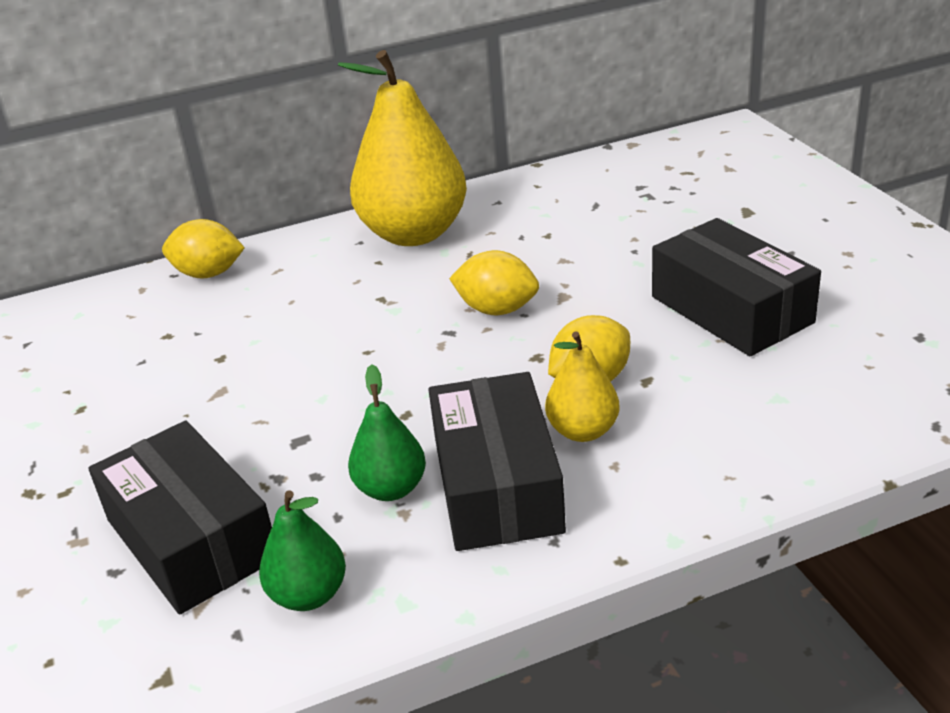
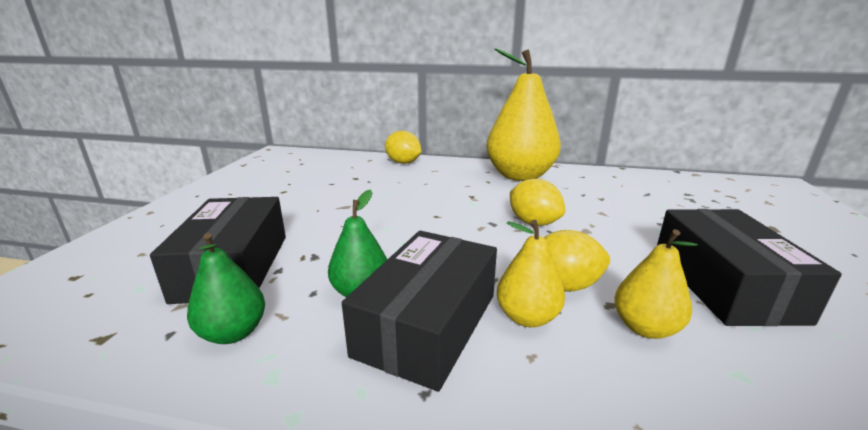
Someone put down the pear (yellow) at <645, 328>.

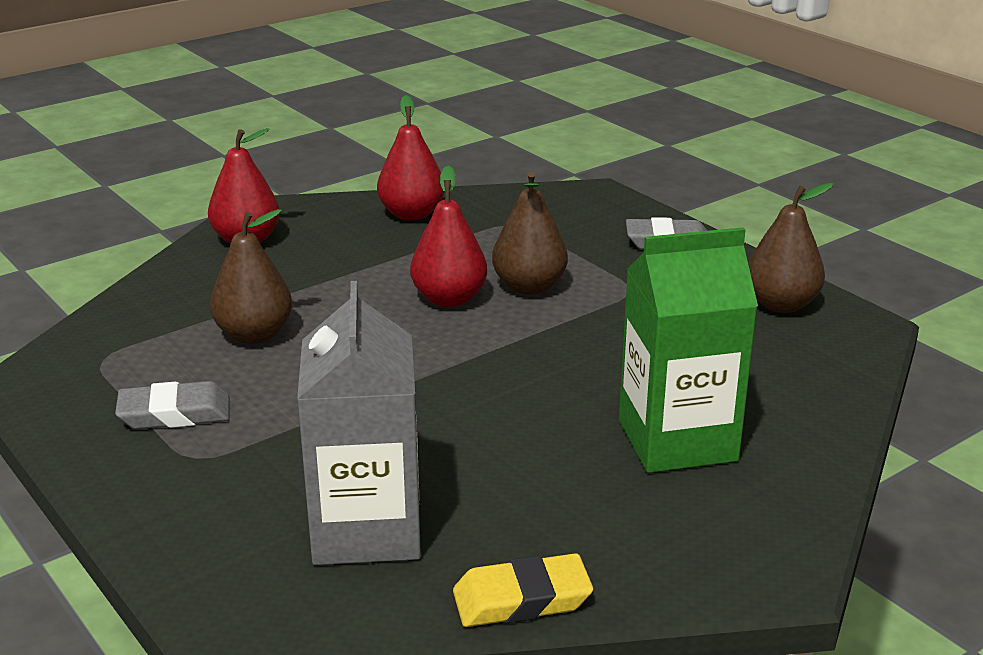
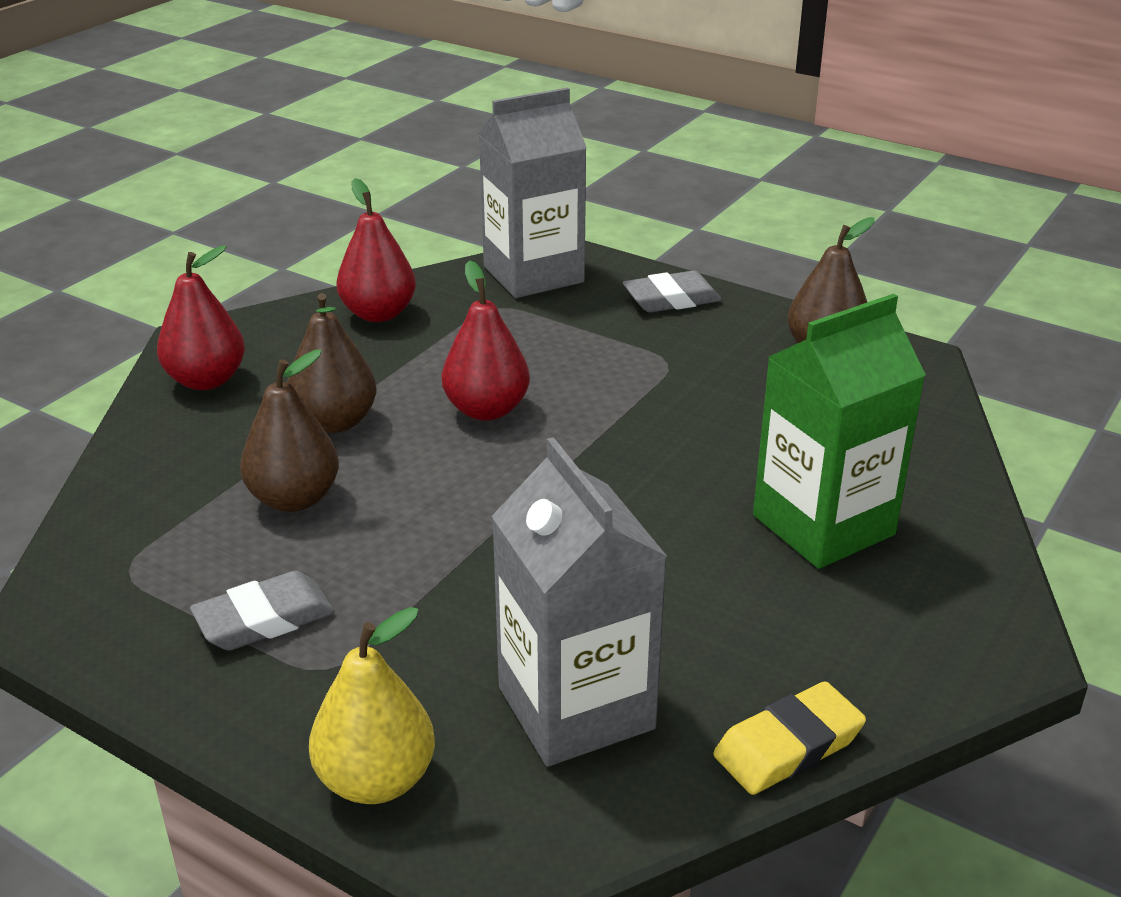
Someone carried the pear (brown) from <529, 287> to <335, 422>.
Someone put down the carton (ash-grey) at <533, 274>.
Someone put down the pear (yellow) at <376, 780>.

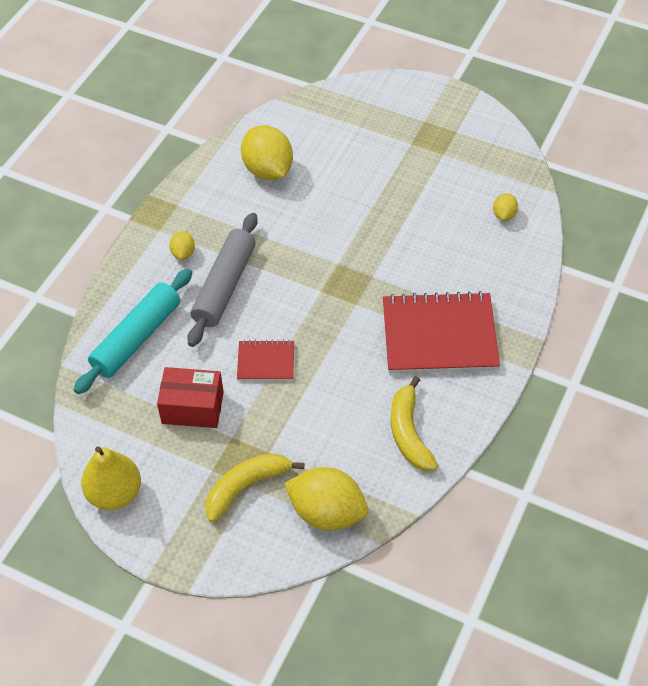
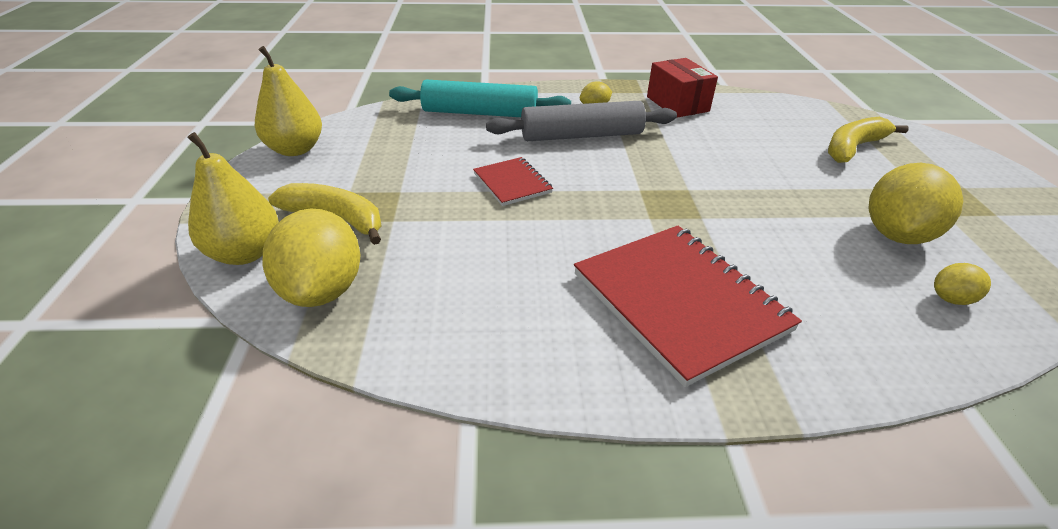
Someone carried the lemon (yellow) from <268, 170> to <897, 235>.
Someone carried the package (crimson) from <192, 407> to <677, 104>.
Someone carried the toy banana (yellow) from <409, 433> to <853, 148>.
Someone put down the pear (yellow) at <245, 253>.

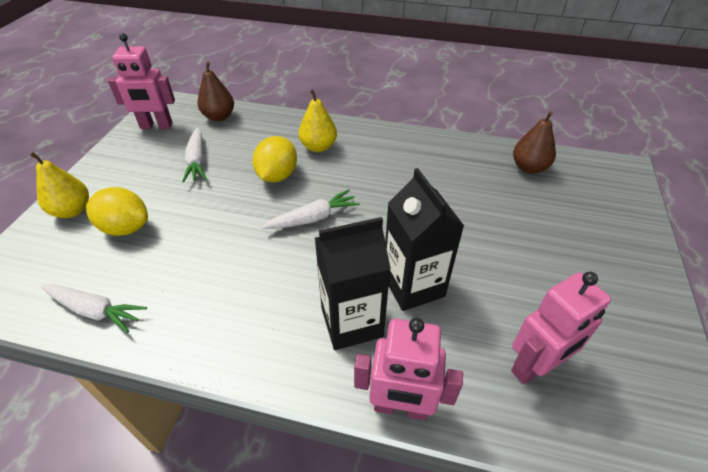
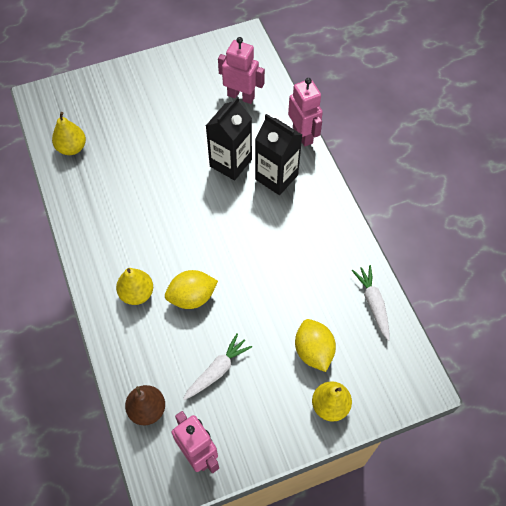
Someone repainted the pear (brown) at <529, 167>, which became the pear (yellow) at <72, 148>.
Someone took away the root vegetable (white) at <313, 218>.

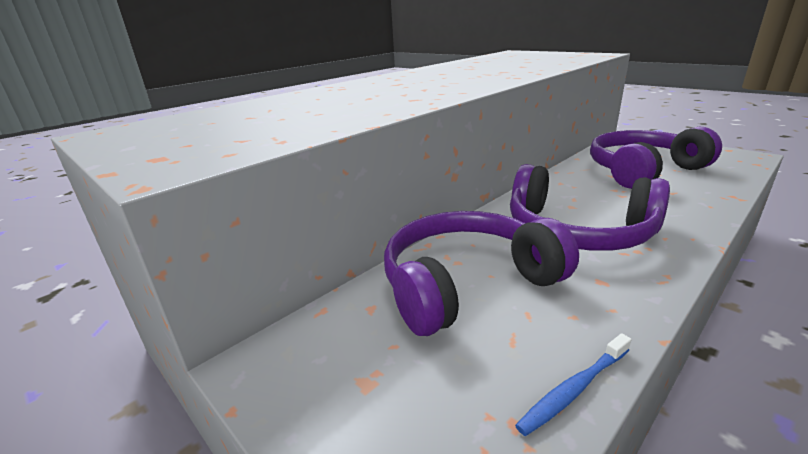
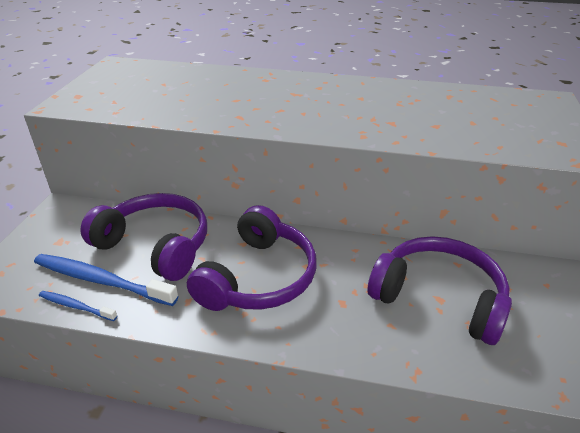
Someone rotated the over-ear headphones (violet) at <578, 231> by 150 degrees counterclockwise.
Someone put down the tooth brush (cobalt) at <100, 280>.

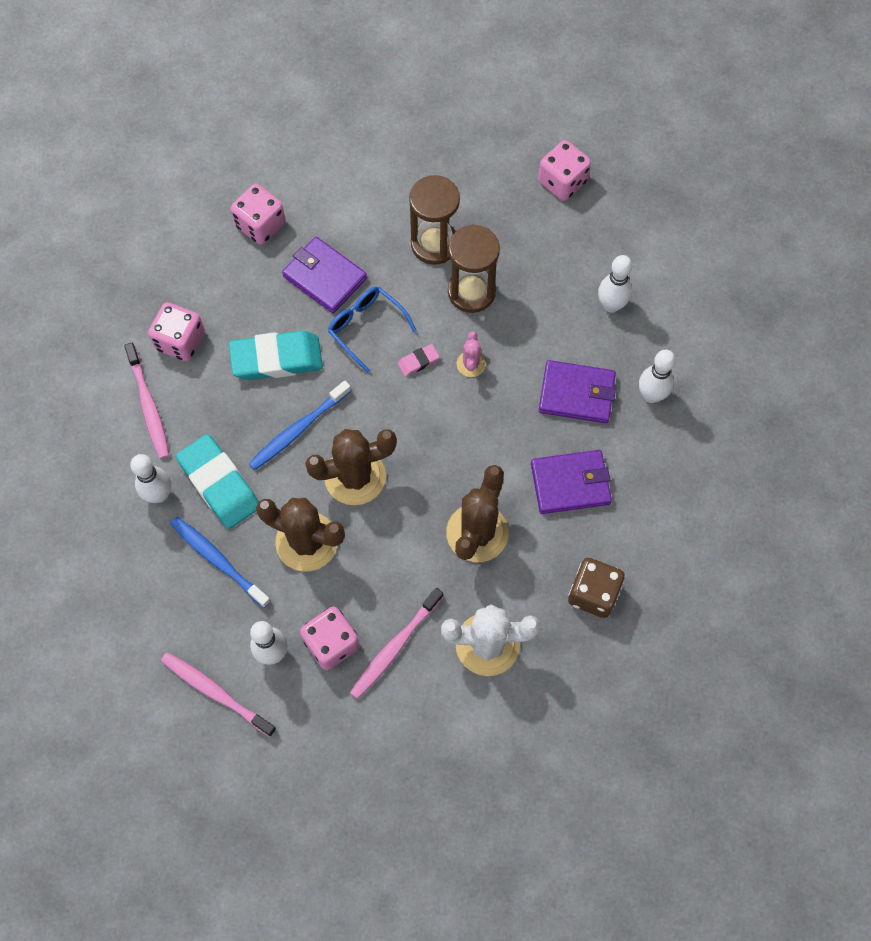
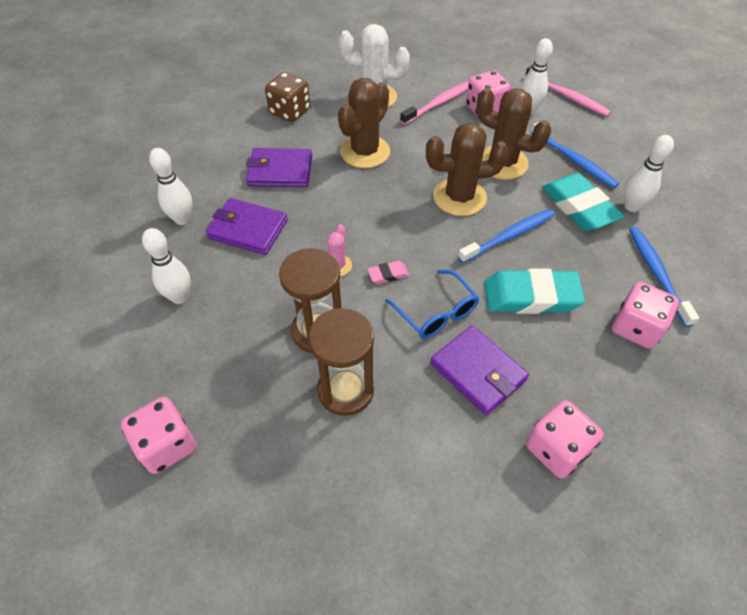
Someone repainted the tooth brush (rose-pink) at <148, 406>, which became the tooth brush (cobalt) at <657, 274>.

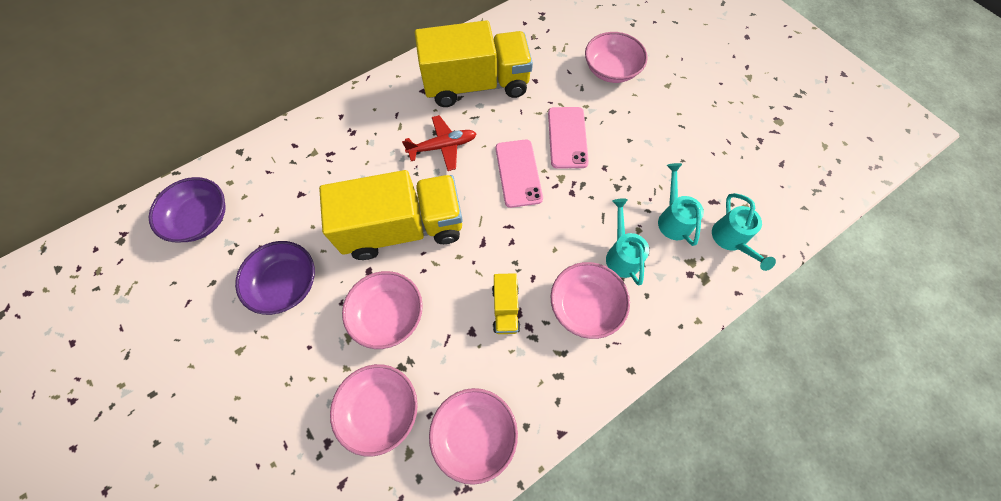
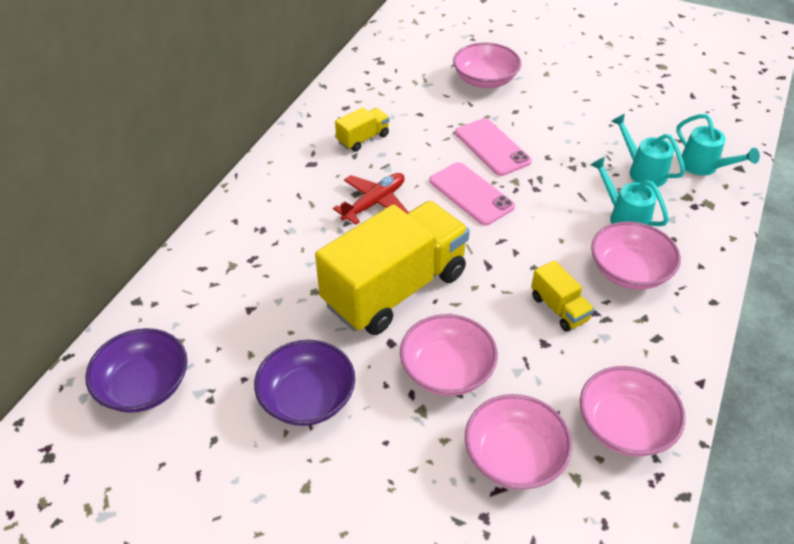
Someone scaled the lorry (yellow) at <476, 85> by 0.43.

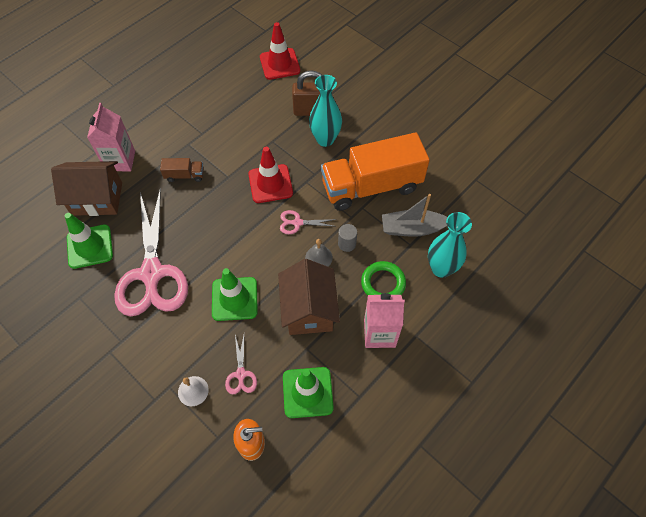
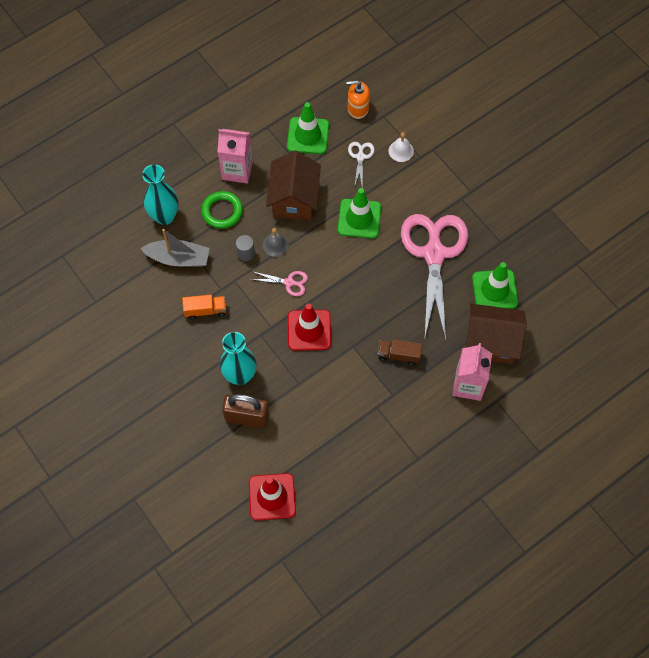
Someone scaled the lorry (orange) at <371, 186> by 0.41.
Someone repainted the shears (rose-pink) at <241, 374>, which became the shears (white) at <360, 157>.

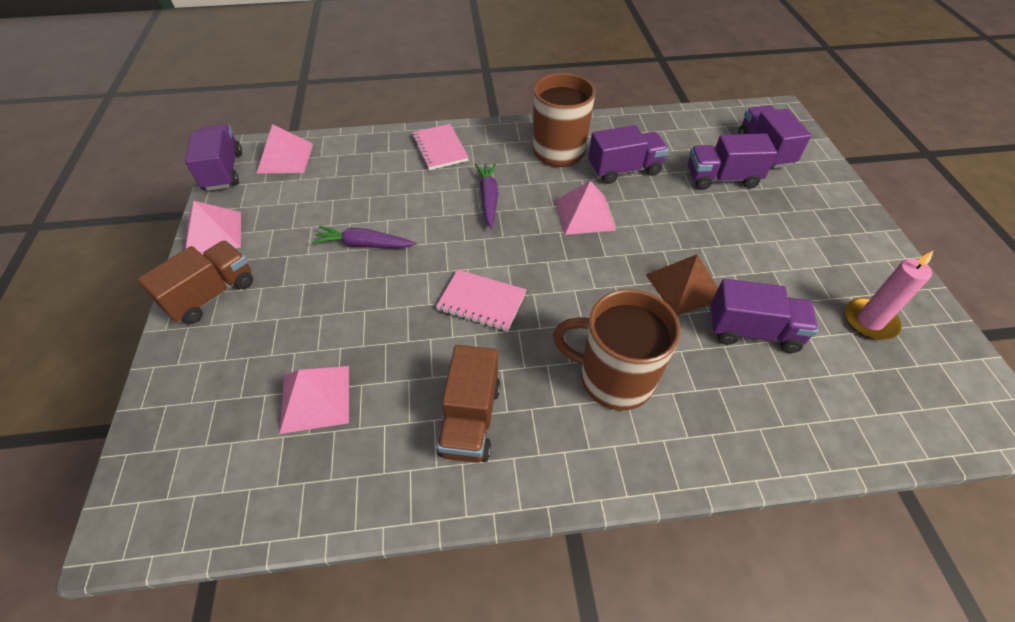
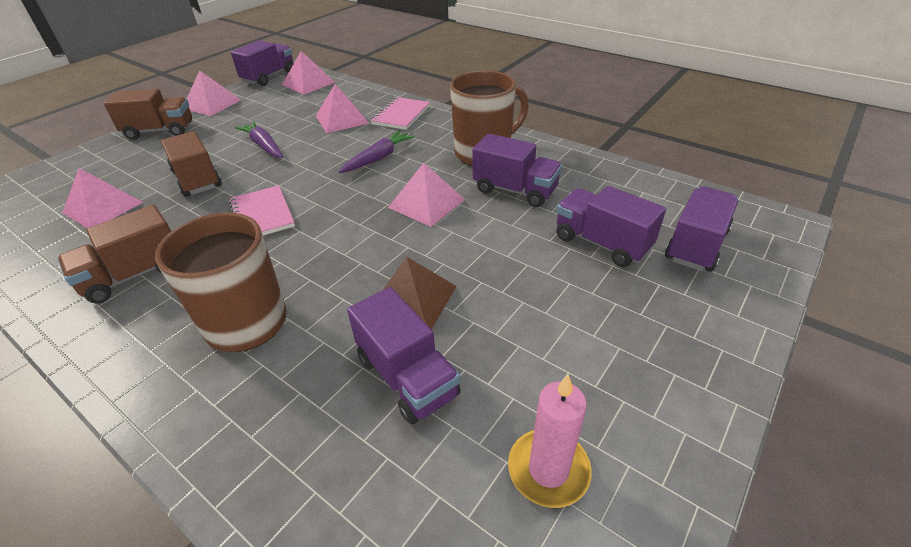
Someone put down the solid pyramid (rose-pink) at <341, 119>.
Someone put down the lorry (brown) at <197, 179>.

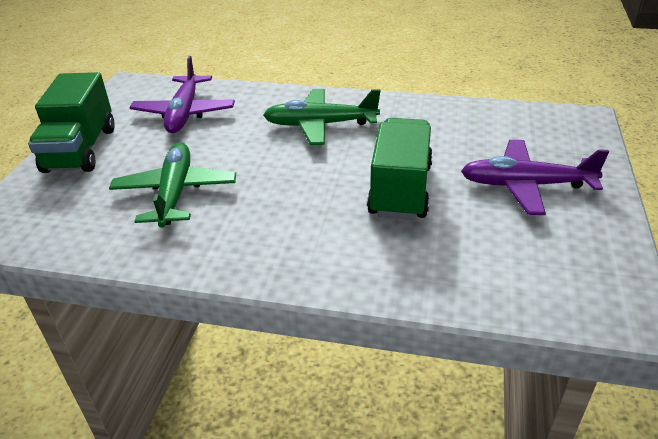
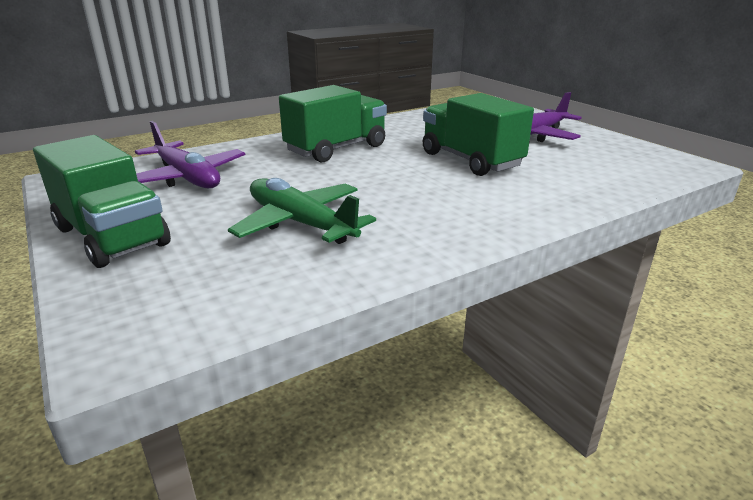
Someone swapped the toy plane (green) at <320, 125> for the lorry (green) at <336, 149>.

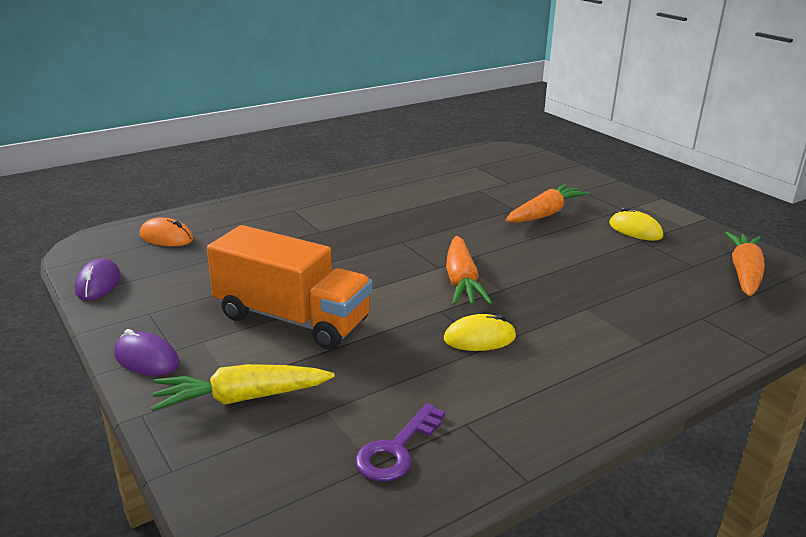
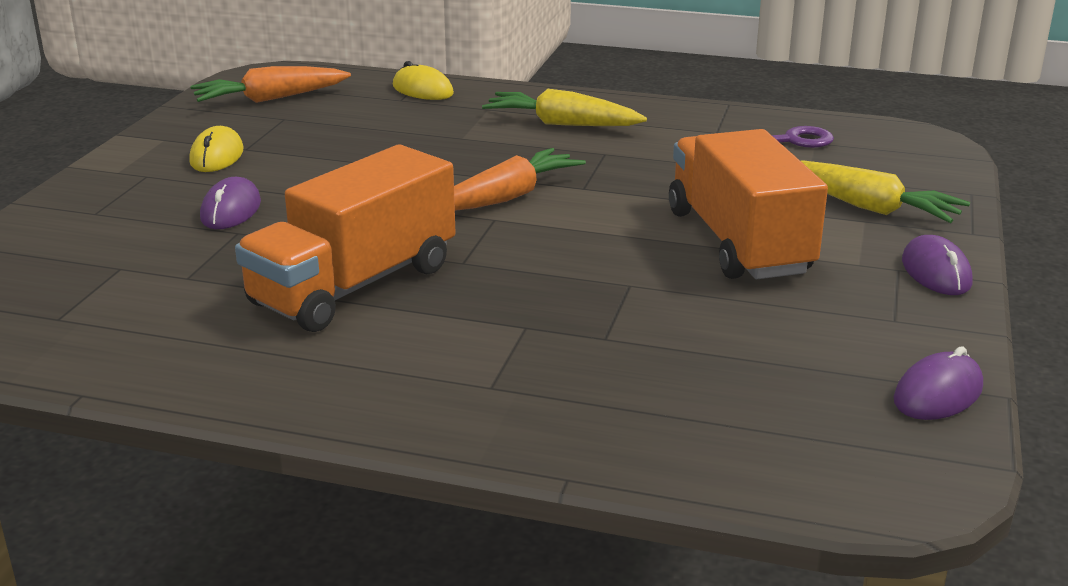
Someone swapped the root vegetable (orange) at <545, 214> for the mouse (violet) at <231, 210>.
Someone took away the mouse (orange) at <166, 237>.
Someone carried the mouse (yellow) from <479, 338> to <422, 90>.
Someone put down the root vegetable (yellow) at <562, 124>.
Someone put down the lorry (orange) at <354, 285>.

